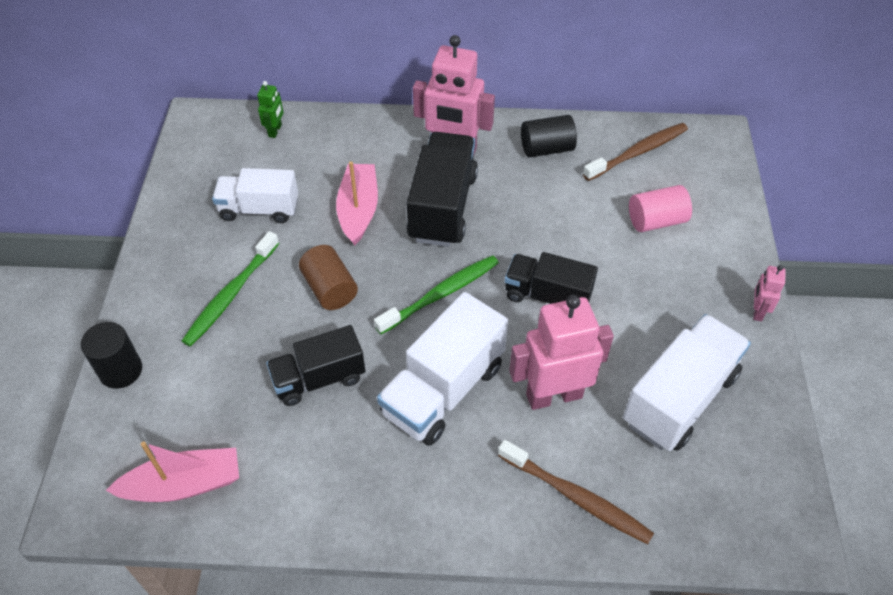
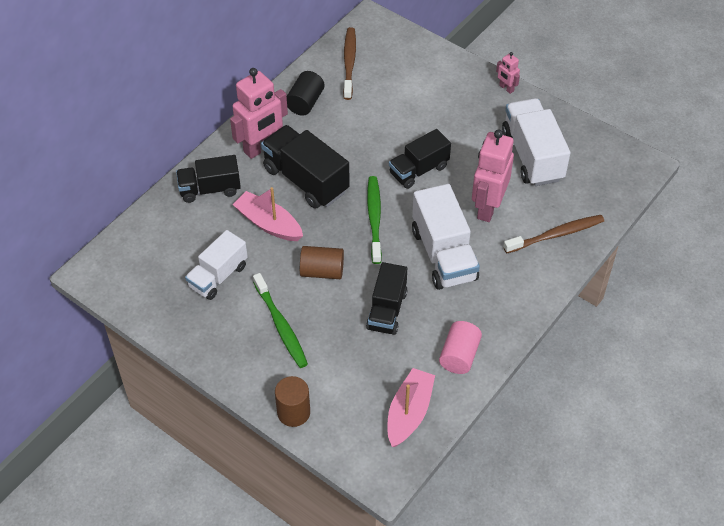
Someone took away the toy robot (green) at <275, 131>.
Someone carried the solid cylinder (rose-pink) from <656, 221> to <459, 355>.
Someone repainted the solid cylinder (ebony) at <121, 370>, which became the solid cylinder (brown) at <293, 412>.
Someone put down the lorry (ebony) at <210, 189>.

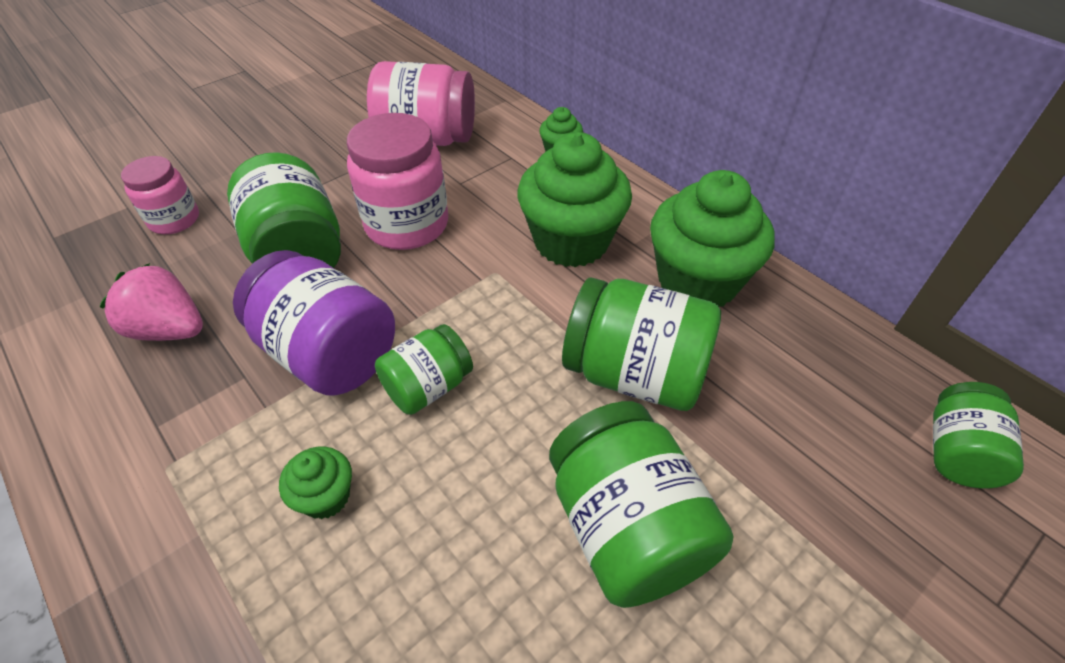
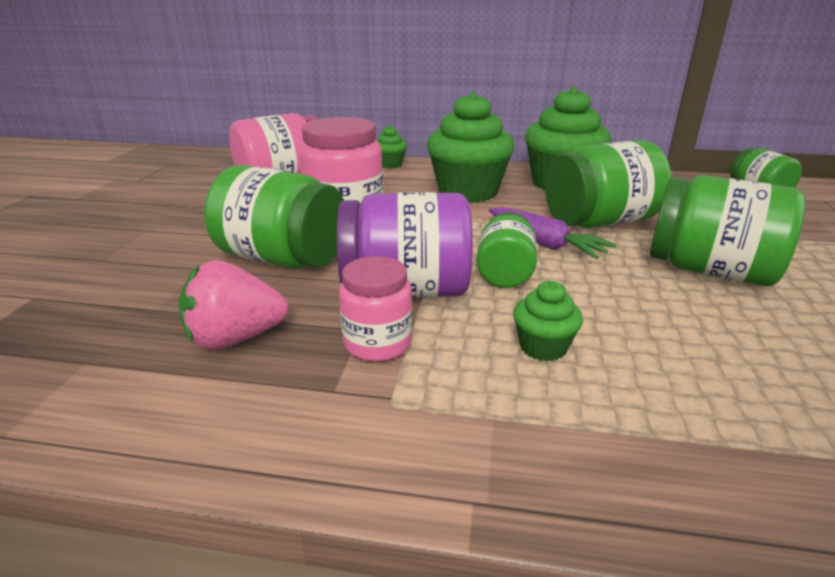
Someone carried the preserve jar (rose-pink) from <174, 220> to <377, 343>.
Someone put down the root vegetable (violet) at <544, 243>.

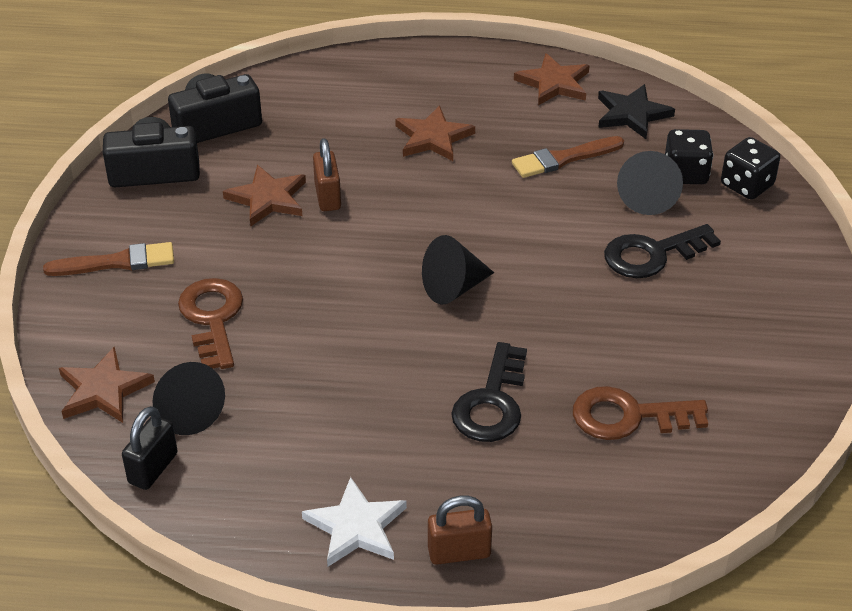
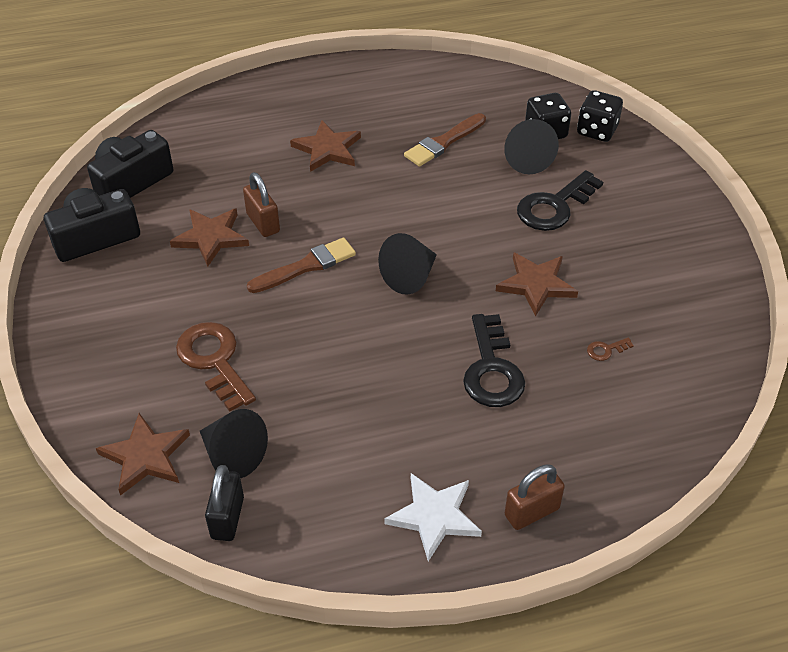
Someone carried the star shape (brown) from <554, 83> to <536, 284>.
Someone took away the star shape (ebony) at <632, 114>.
Someone carried the paintbrush (brown) from <117, 262> to <306, 266>.
Someone scaled the latchkey (brown) at <628, 416> by 0.41.

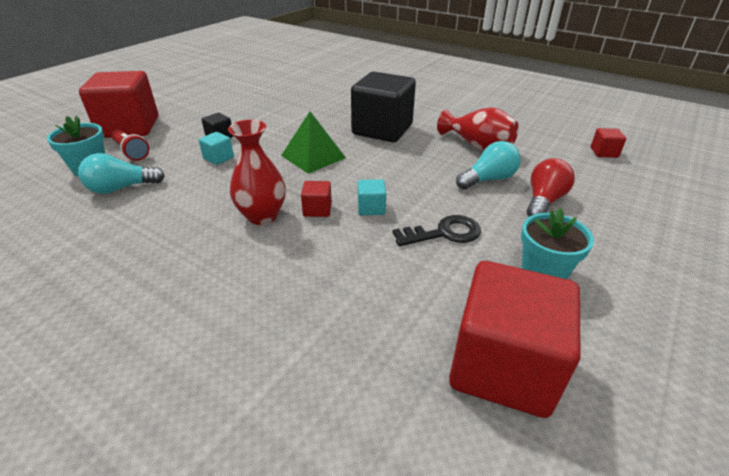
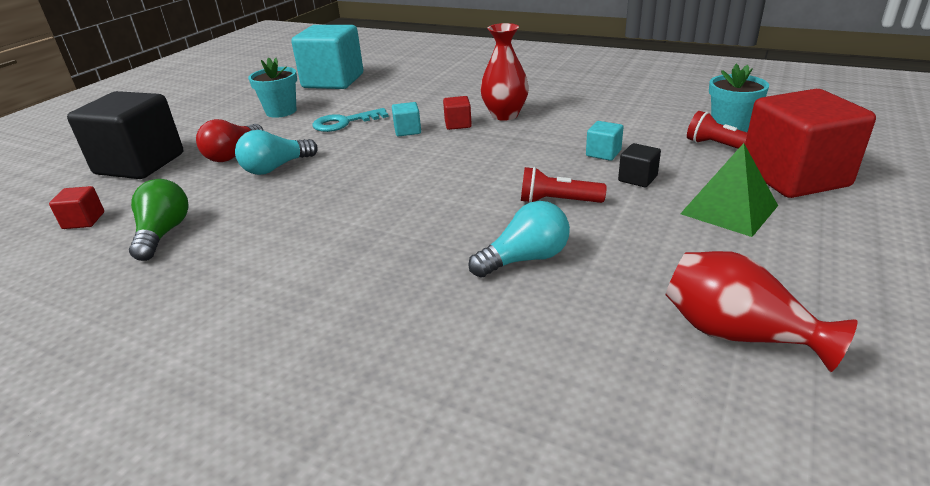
Someone carried the solid cube (ebony) from <382, 130> to <140, 164>.
Someone carried the tall vase (crimson) from <477, 146> to <737, 334>.
Someone carried the solid pyramid (green) from <313, 156> to <729, 209>.
Someone carried the light bulb (turquoise) from <121, 188> to <525, 259>.
Someone repainted the latchkey (ebony) at <444, 233>, which became the latchkey (turquoise) at <344, 123>.
Someone repainted the solid cube (crimson) at <502, 366>, which became the solid cube (turquoise) at <333, 81>.
Someone put down the pocket torch (crimson) at <557, 201>.
Someone put down the light bulb (green) at <163, 233>.

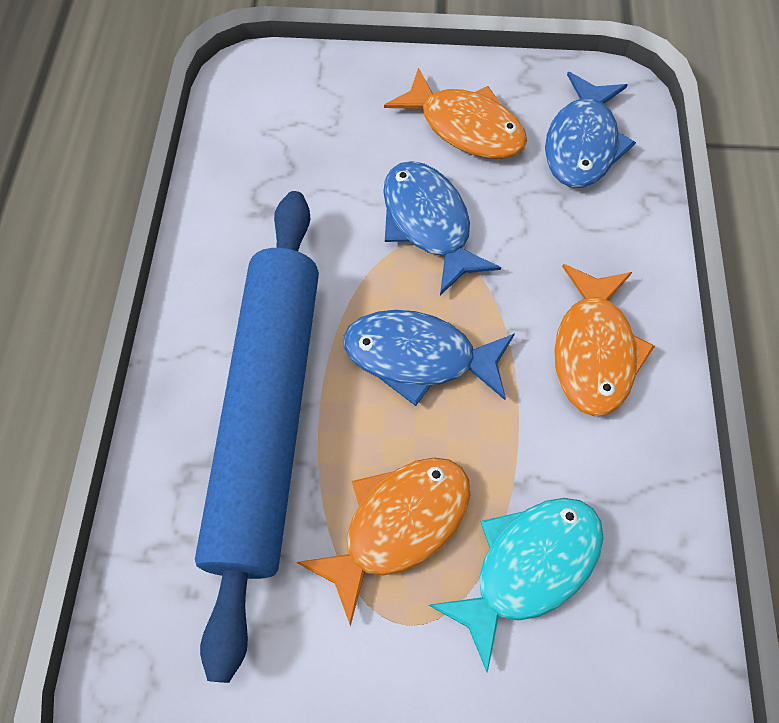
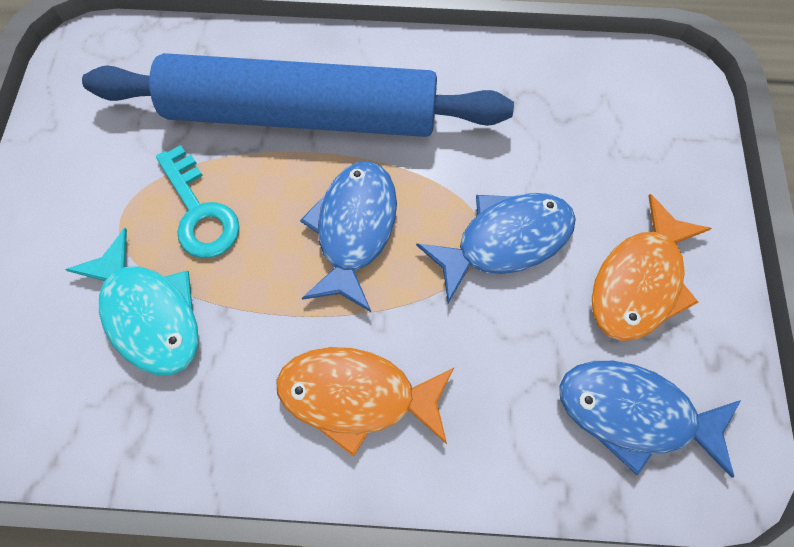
Someone swapped the fish figure (orange) at <398, 525> for the latchkey (turquoise) at <199, 211>.

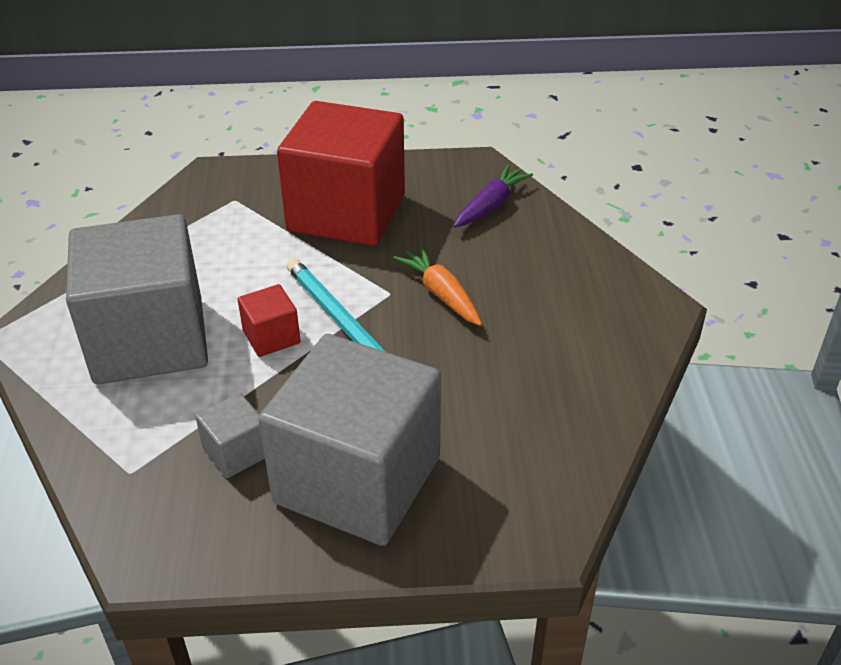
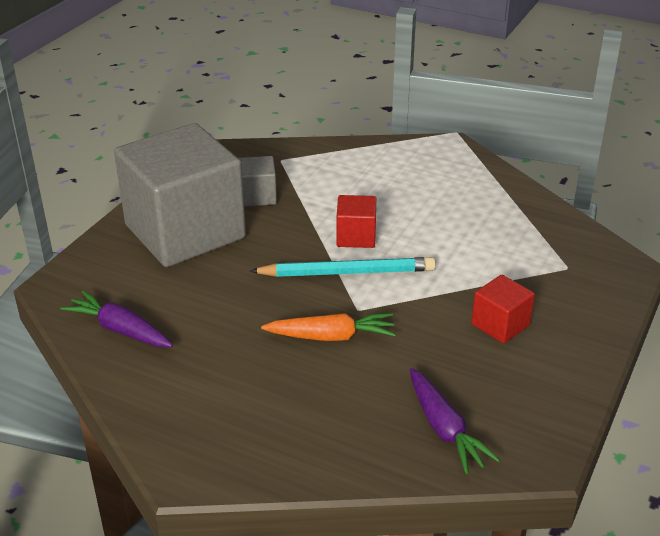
Someone scaled the solid cube (crimson) at <346, 213> by 0.41.
Someone took away the solid cube (ash-grey) at <149, 340>.
Someone put down the root vegetable (violet) at <120, 330>.

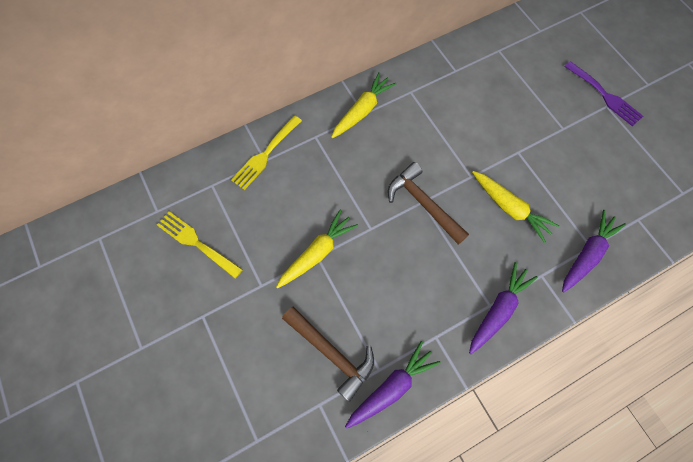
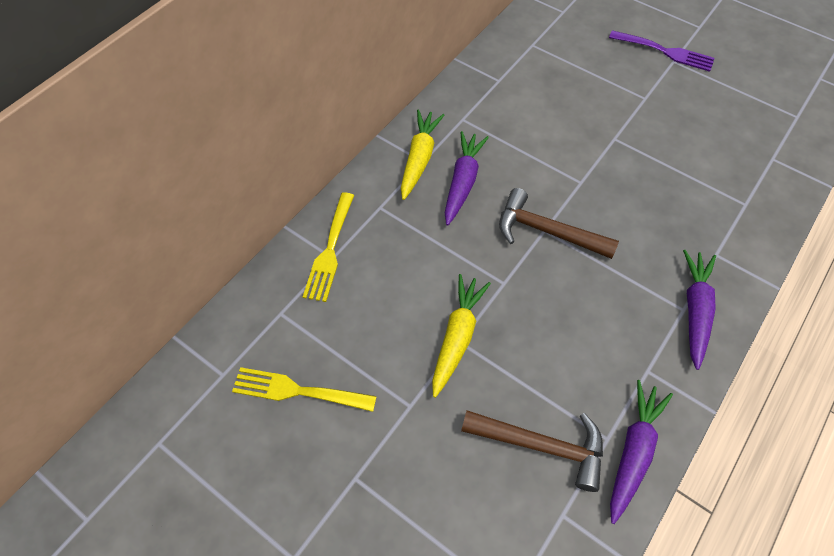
Someone took away the root vegetable (yellow) at <509, 208>.
Someone carried the root vegetable (violet) from <586, 254> to <462, 182>.

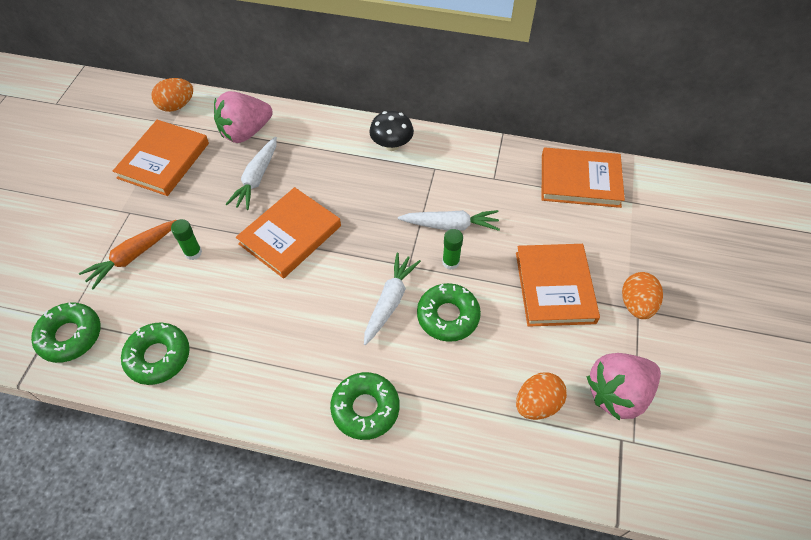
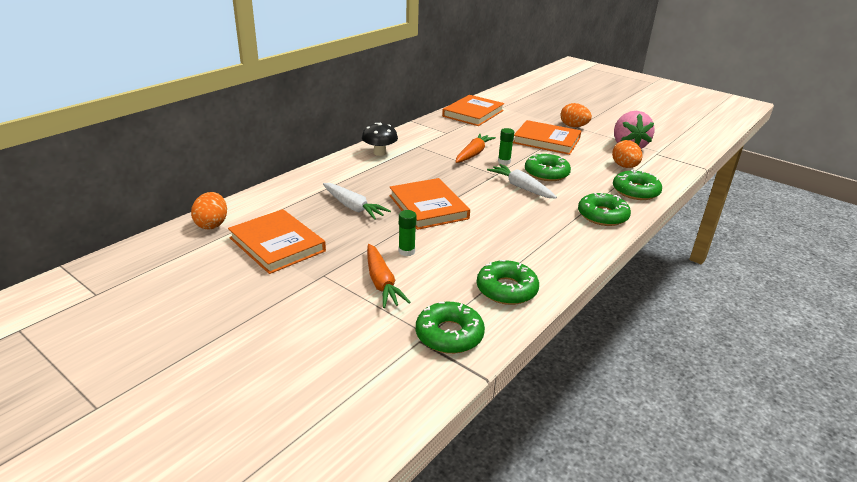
Someone took away the toy strawberry (rose-pink) at <245, 132>.
Someone repainted the root vegetable (white) at <450, 225>, which became the root vegetable (orange) at <473, 154>.
Someone put down the doughnut (green) at <635, 191>.

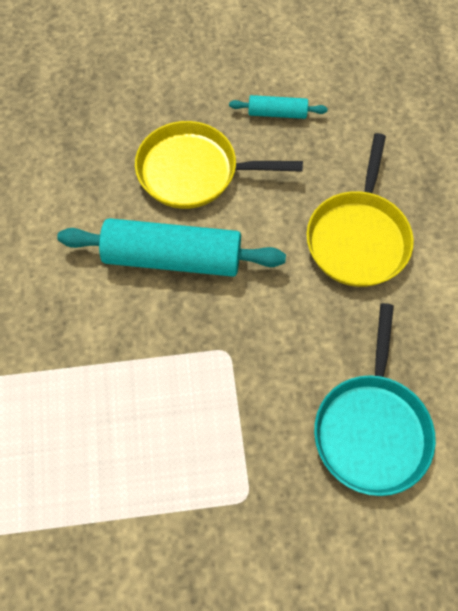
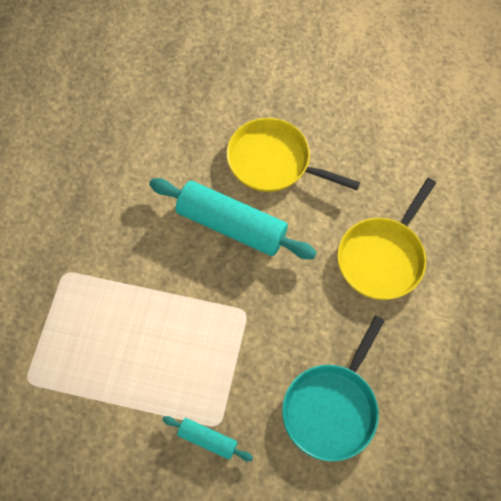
Someone carried the pastry roller (turquoise) from <277, 113> to <207, 440>.

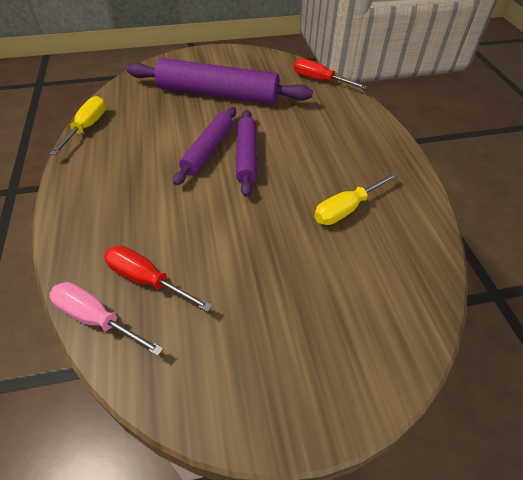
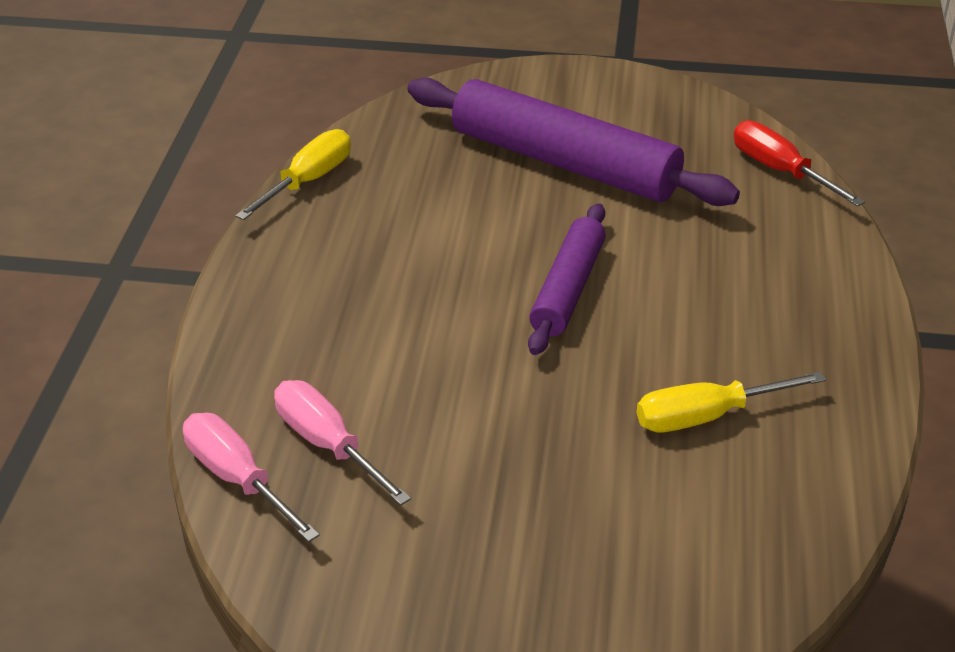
Someone took away the pastry roller (violet) at <208, 150>.
Someone repainted the flat screwdriver (crimson) at <146, 280>, which became the flat screwdriver (rose-pink) at <327, 444>.

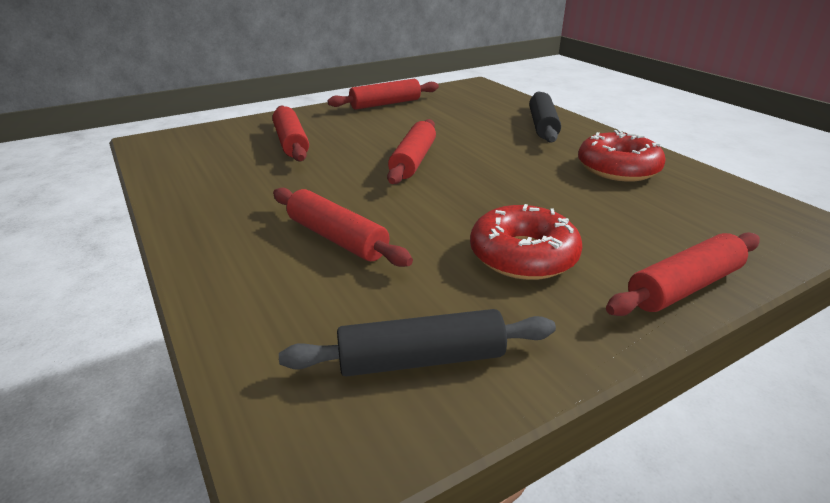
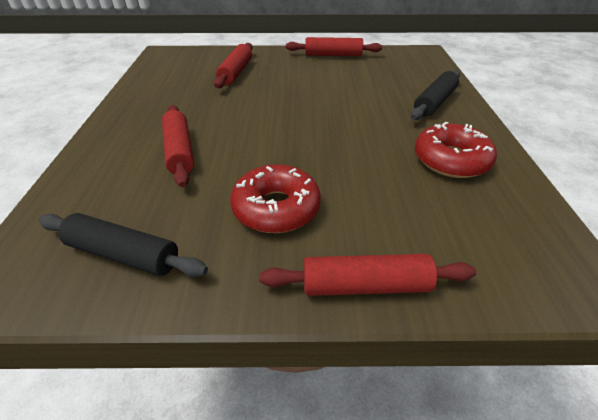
Someone took away the pastry roller (crimson) at <413, 161>.

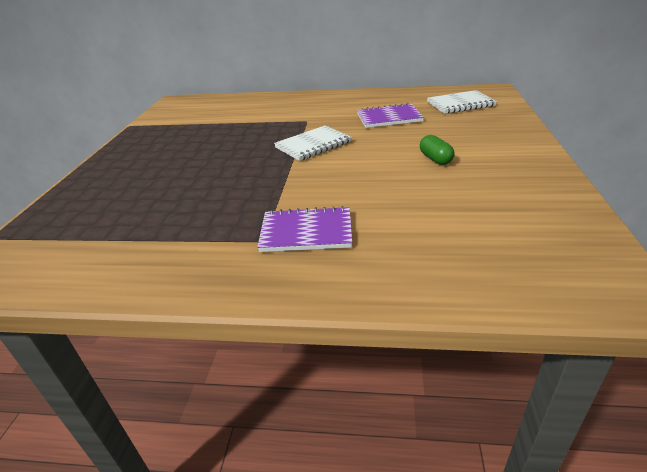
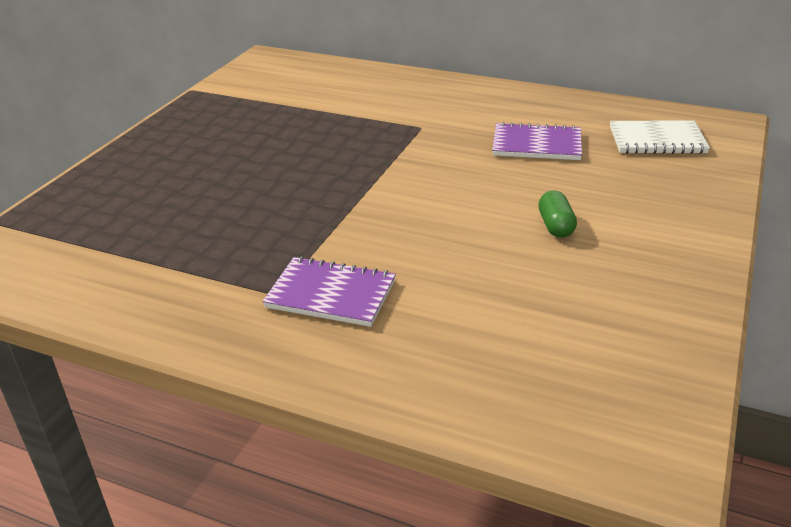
Someone took away the notebook (white) at <313, 145>.

